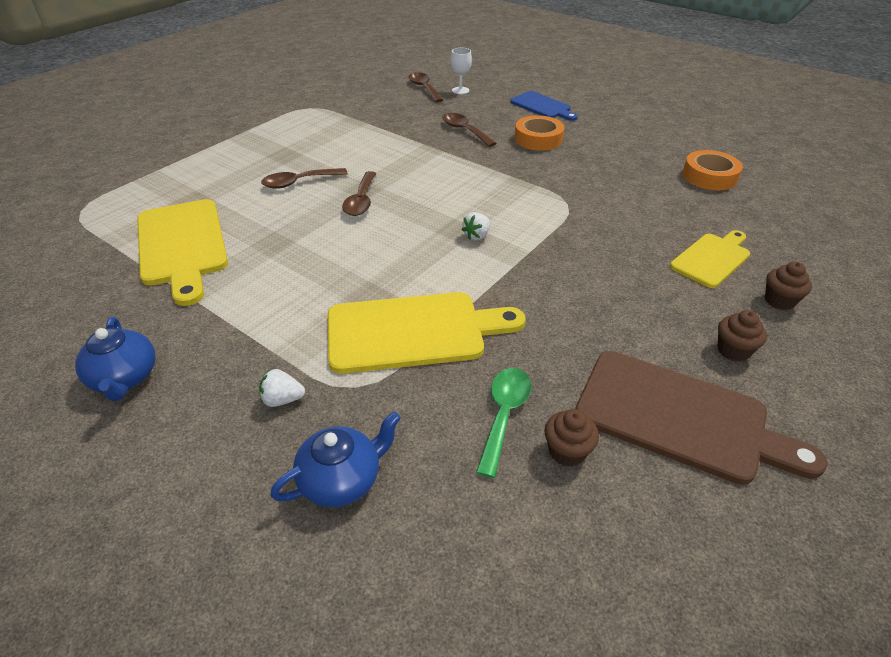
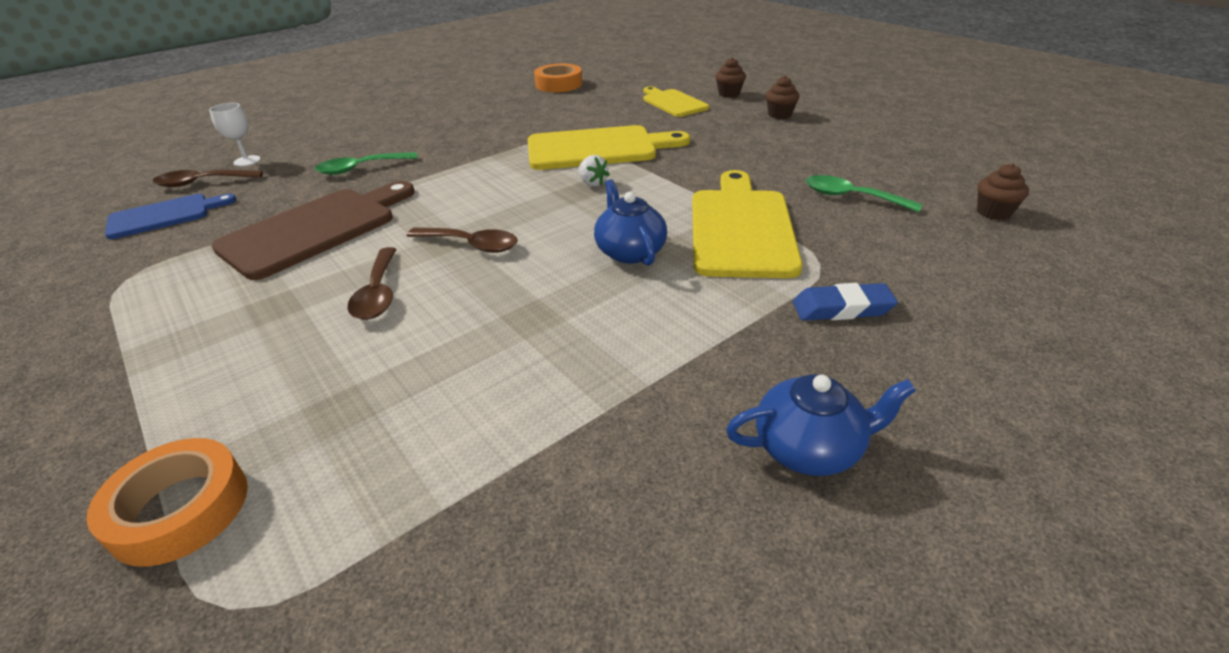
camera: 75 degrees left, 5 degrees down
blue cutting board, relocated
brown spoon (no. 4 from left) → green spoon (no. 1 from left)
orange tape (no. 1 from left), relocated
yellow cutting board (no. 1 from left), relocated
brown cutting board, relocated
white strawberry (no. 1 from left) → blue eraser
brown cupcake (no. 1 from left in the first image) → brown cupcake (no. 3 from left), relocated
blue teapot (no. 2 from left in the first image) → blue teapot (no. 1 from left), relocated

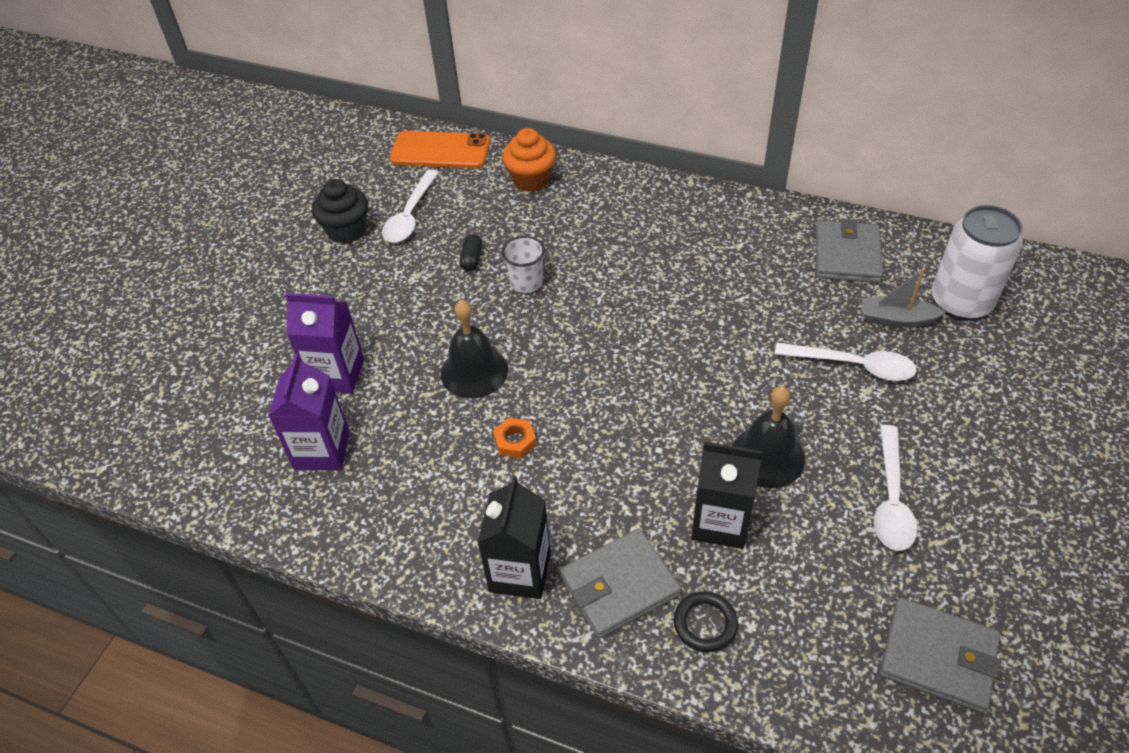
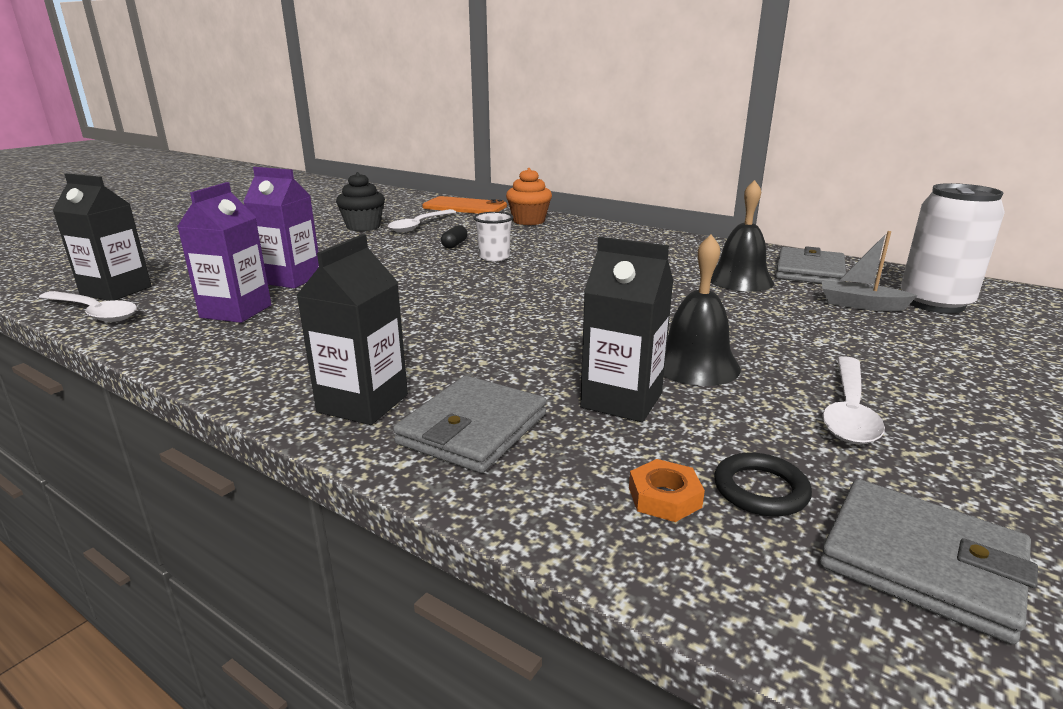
camera: 10 degrees right, 25 degrees down
black bell (no. 1 from left in the first image) → black bell (no. 2 from left), relocated
white spoon (no. 2 from left in the first image) → white spoon (no. 1 from left), relocated
orange nut, relocated
grey wallet (no. 1 from left), 45 degrees counterclockwise
black ring, relocated
- → black carton (no. 1 from left)

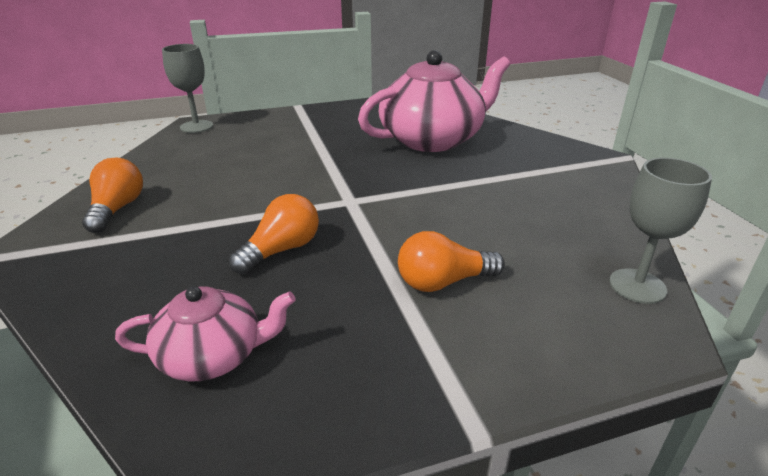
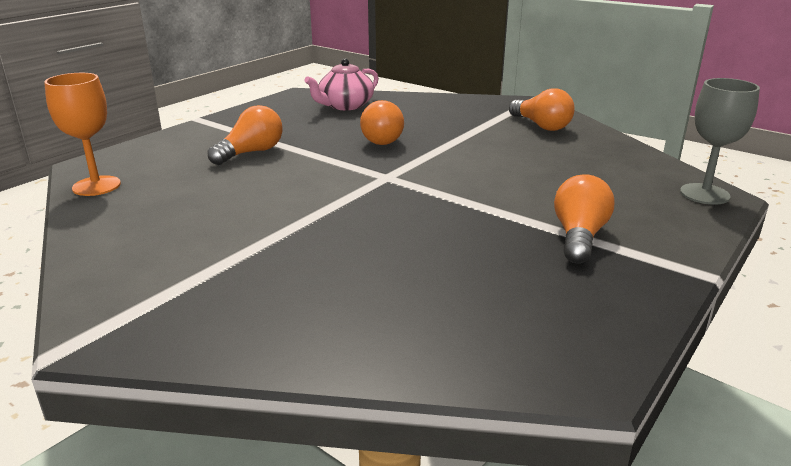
camera: 145 degrees right, 5 degrees down
pink teapot (no. 2 from left) → -
grey goblet (no. 2 from left) → orange goblet
- → orange light bulb (no. 4 from left)

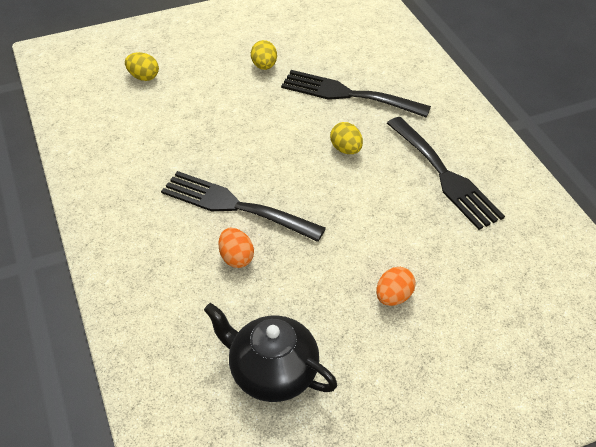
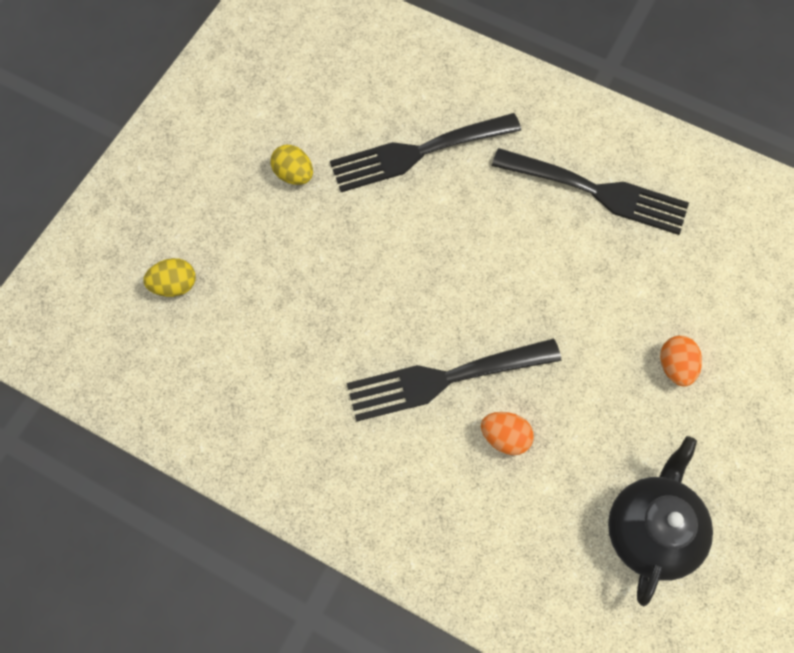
camera: 40 degrees left, 20 degrees up
yellow egg (no. 3 from left) → -
black teapot, 120 degrees clockwise

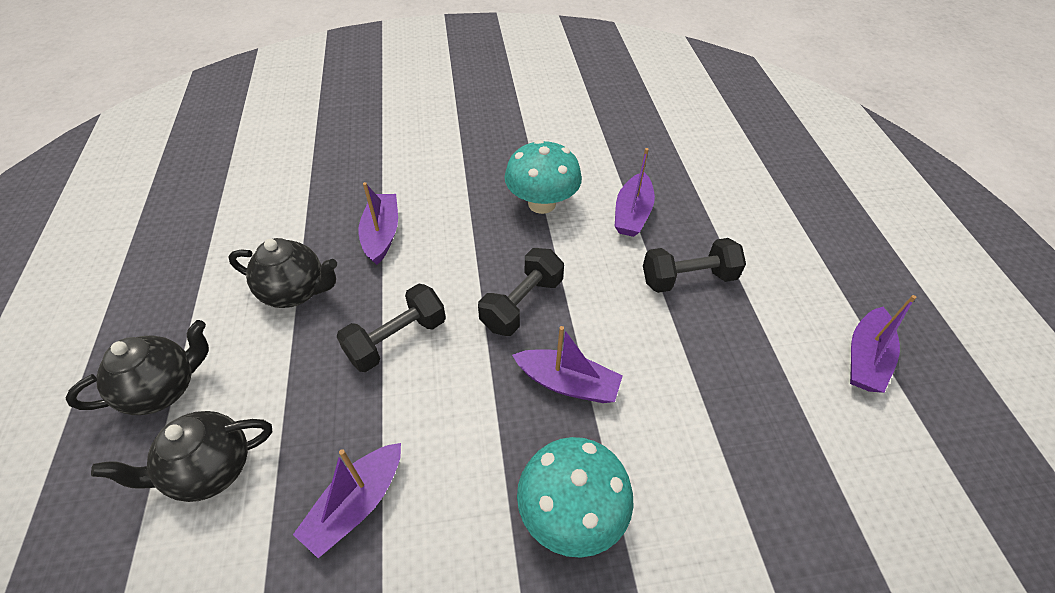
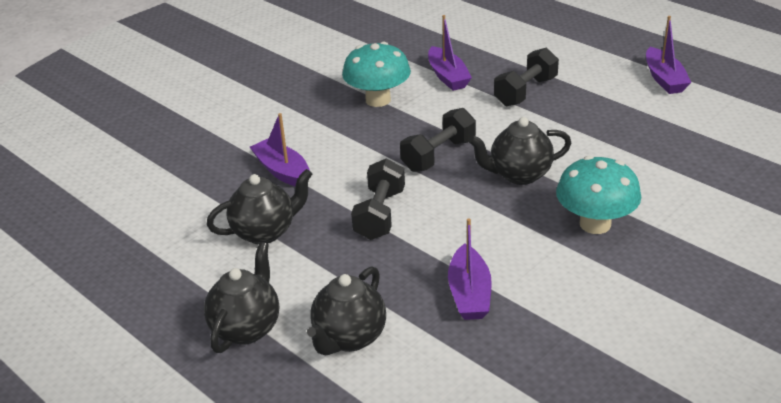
camera: 35 degrees left, 15 degrees down
black dumbbell (no. 2 from left), 45 degrees clockwise
purple boat (no. 3 from left) → black teapot (no. 4 from left)

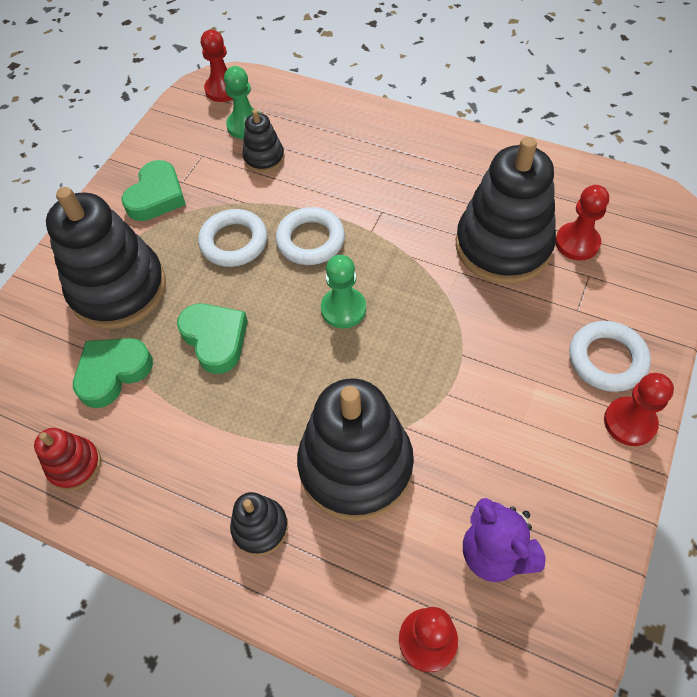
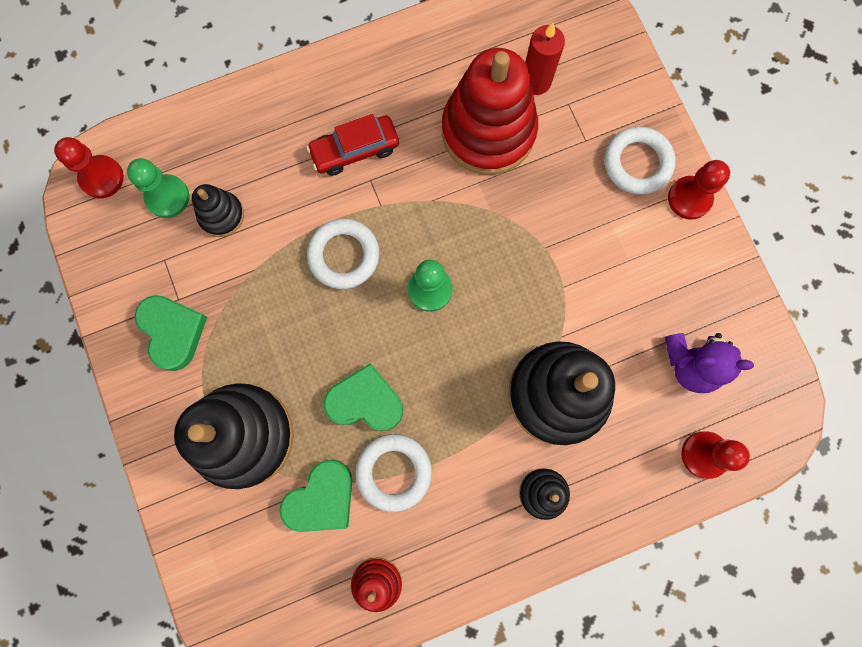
camera: 50 degrees left, 20 degrees up
black stacking toy (no. 5 from left) → red stacking toy (no. 2 from left)
red pawn (no. 3 from left) → red candle
white ring (no. 1 from left in the first image) → white ring (no. 2 from left), relocated
green heart (no. 1 from left in the first image) → green heart (no. 2 from left), 135 degrees counterclockwise
- → red car

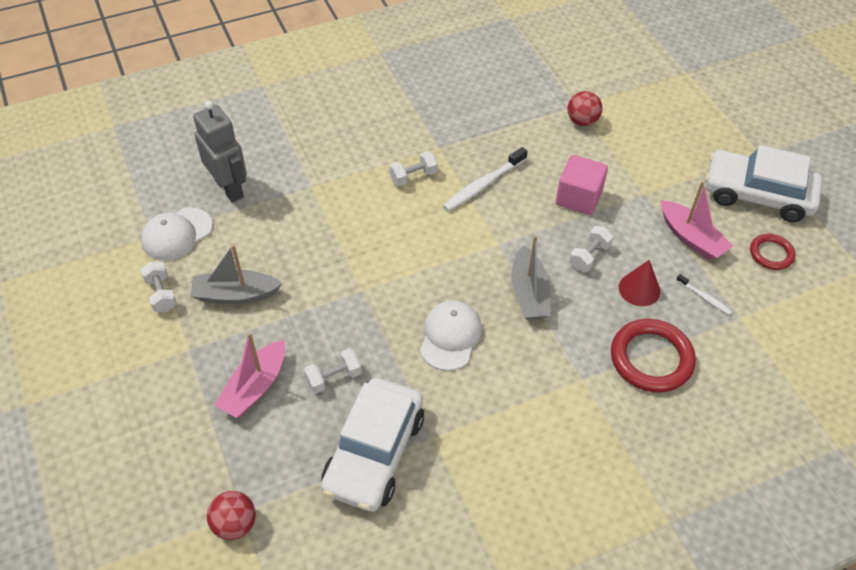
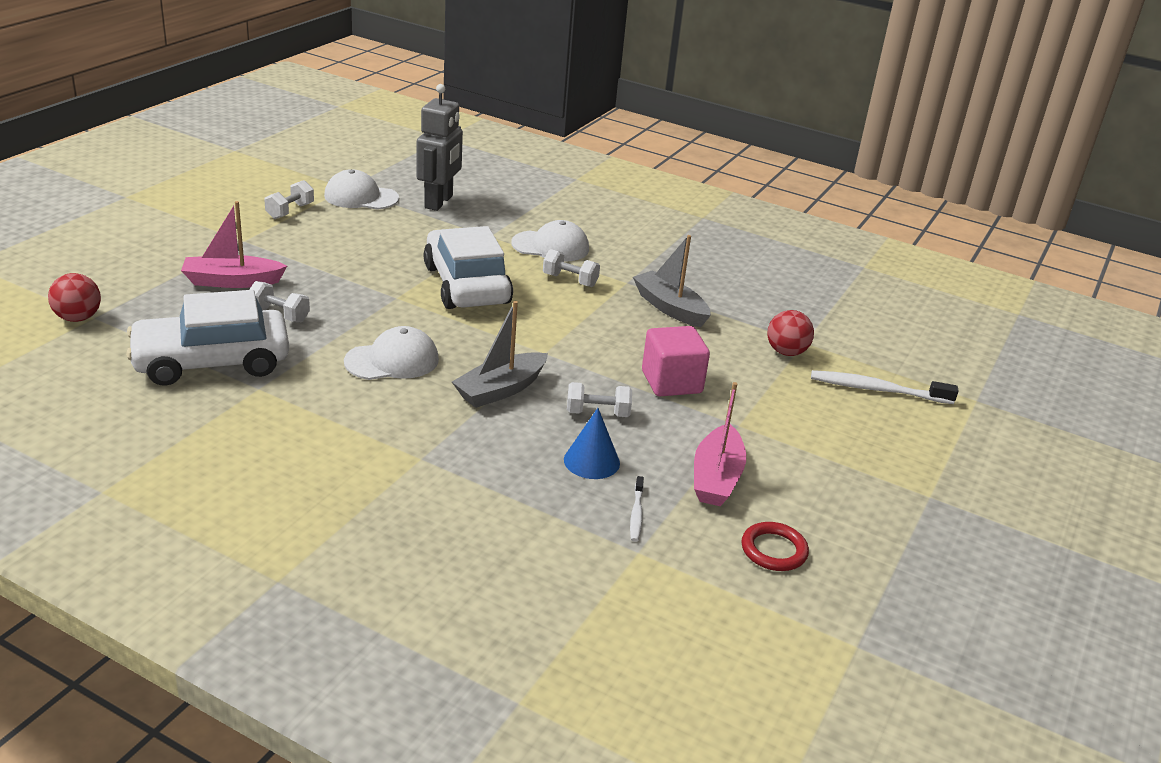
camera: 50 degrees right, 20 degrees down
white car (no. 2 from left), relocated
white toothbrush (no. 1 from left in the first image) → white toothbrush (no. 2 from left), relocated
grey boat (no. 1 from left in the first image) → grey boat (no. 2 from left), relocated
red cone → blue cone
red ring (no. 1 from left) → -
- → white cap (no. 3 from left)

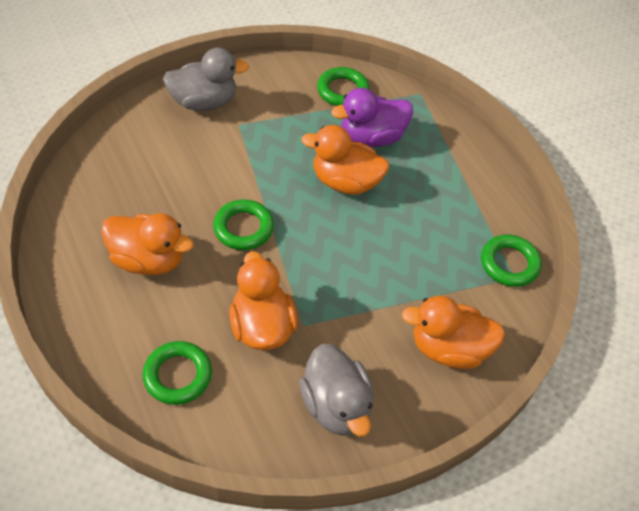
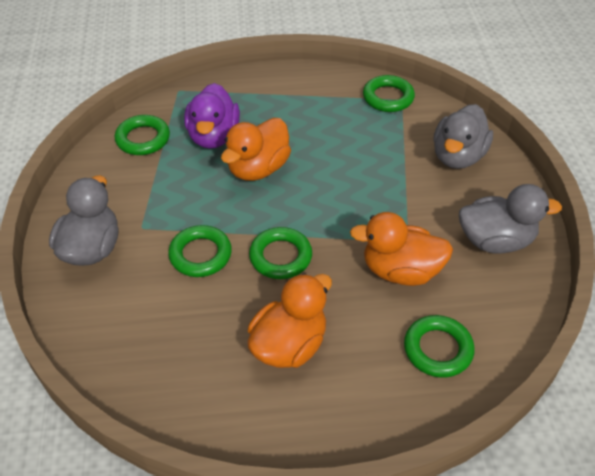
camera: 65 degrees left, 5 degrees down
orange duck (no. 4 from left) → grey duck (no. 2 from left)
- → green ring (no. 2 from left)

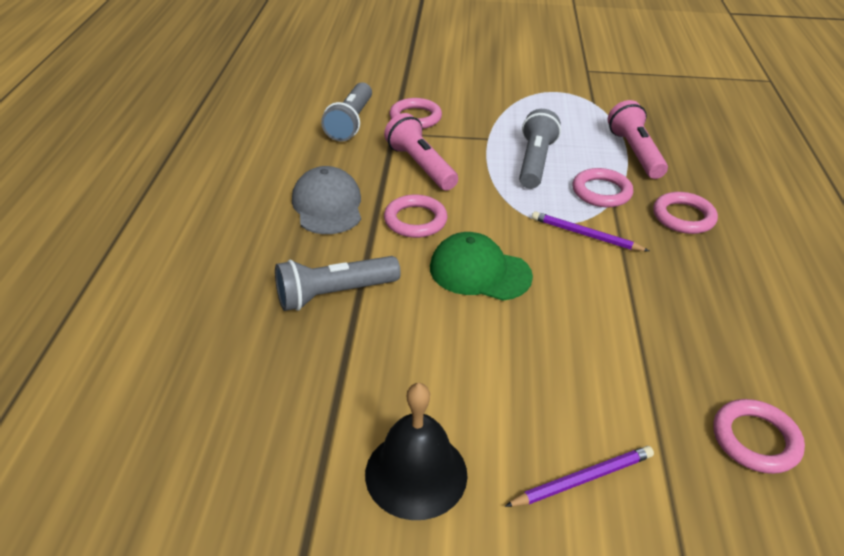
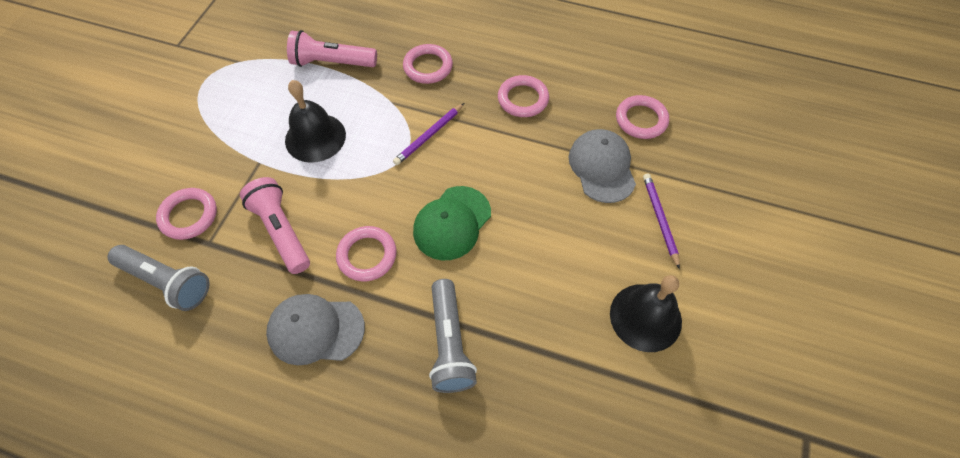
camera: 75 degrees left, 20 degrees up
grey flashlight (no. 3 from left) → black bell (no. 1 from left)
pink flashlight (no. 1 from left), 75 degrees clockwise
pink ring (no. 3 from left in the first image) → pink ring (no. 4 from left), relocated
- → grey cap (no. 2 from left)

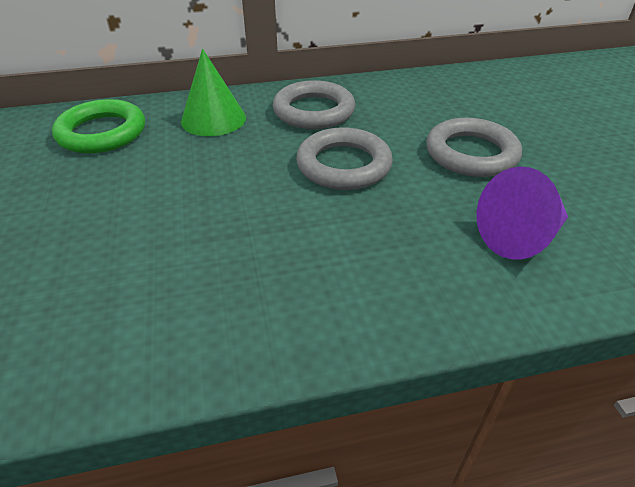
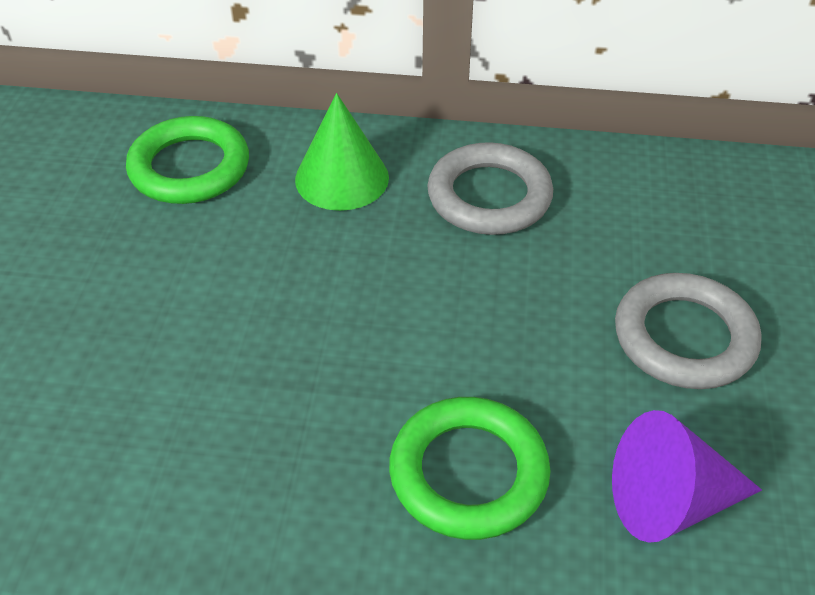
camera: 20 degrees right, 5 degrees up
grey ring (no. 2 from left) → -
- → green ring (no. 2 from left)

